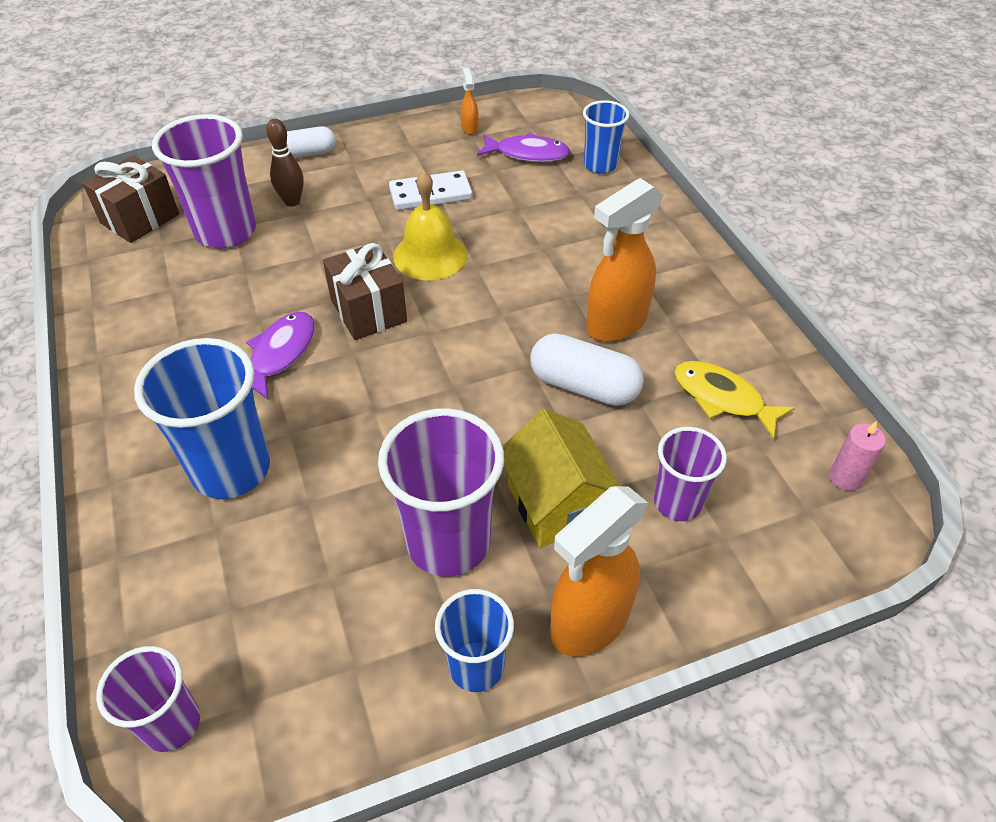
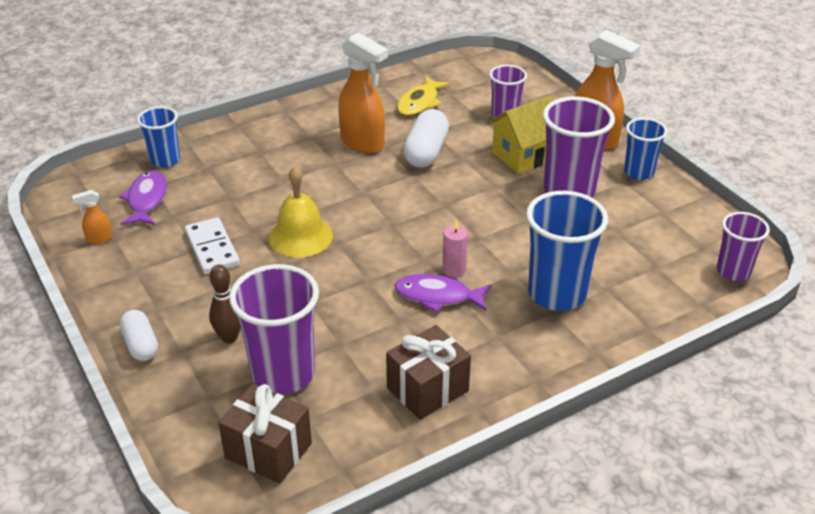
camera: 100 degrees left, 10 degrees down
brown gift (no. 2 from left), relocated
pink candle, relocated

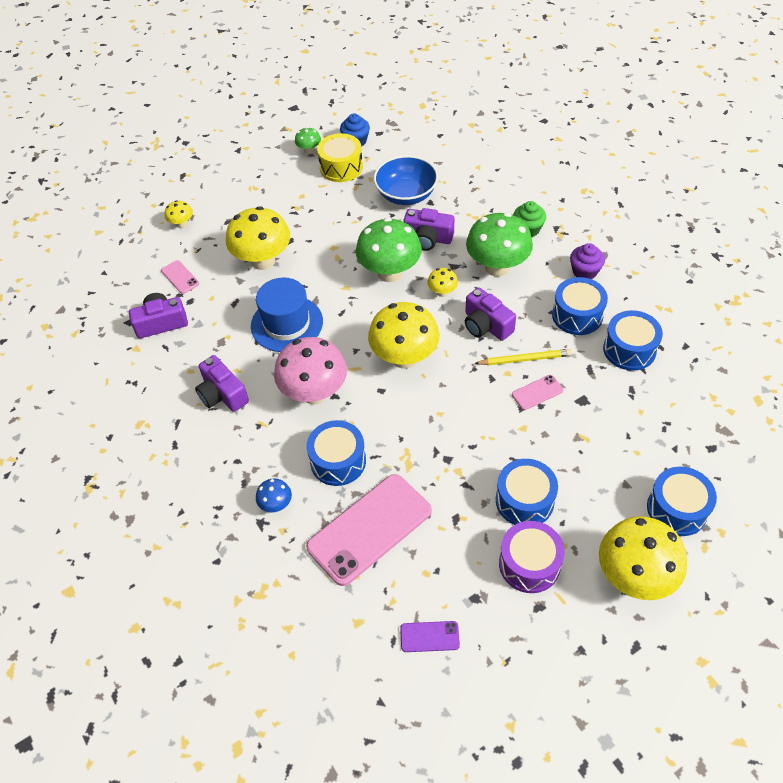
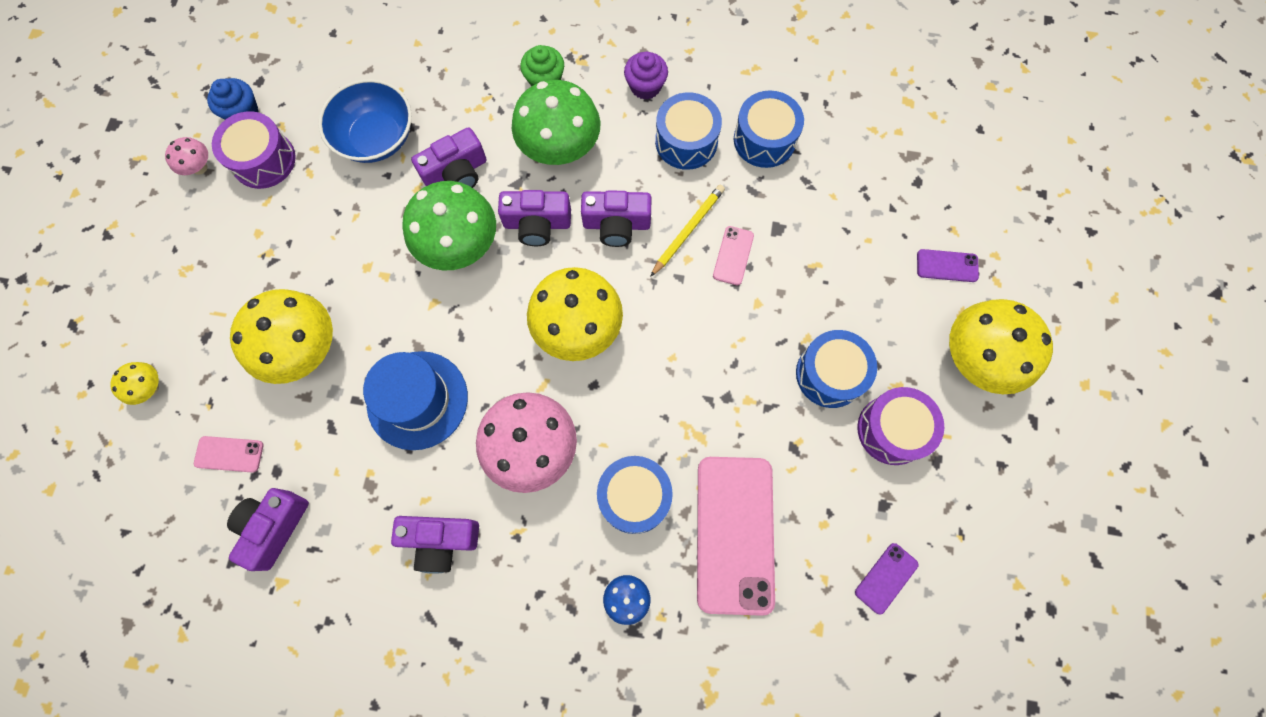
camera: 50 degrees left, 20 degrees up
green mushroom (no. 1 from left) → pink mushroom (no. 1 from left)
yellow drum → purple drum (no. 1 from left)
yellow mushroom (no. 4 from left) → purple camera (no. 4 from left)
blue drum (no. 5 from left) → purple phone (no. 2 from left)

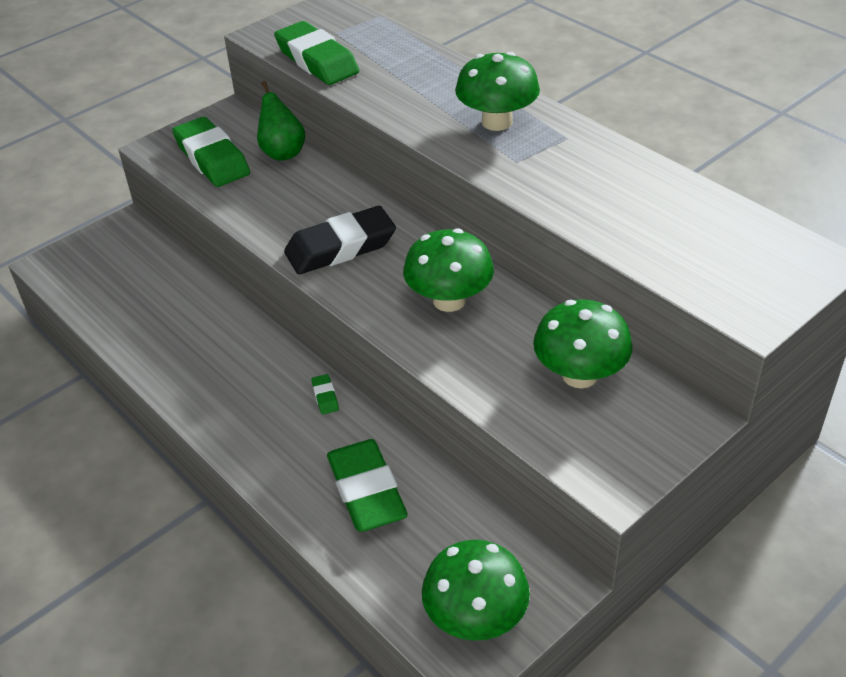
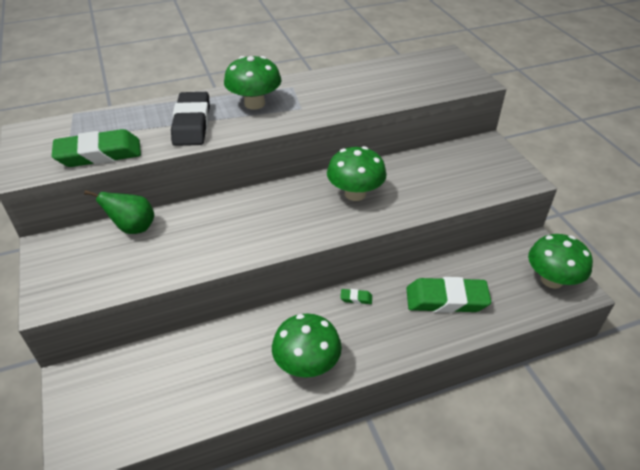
camera: 70 degrees left, 0 degrees up
green eraser (no. 1 from left) → -
black eraser, relocated
green mushroom (no. 4 from left in the first image) → green mushroom (no. 2 from left), relocated

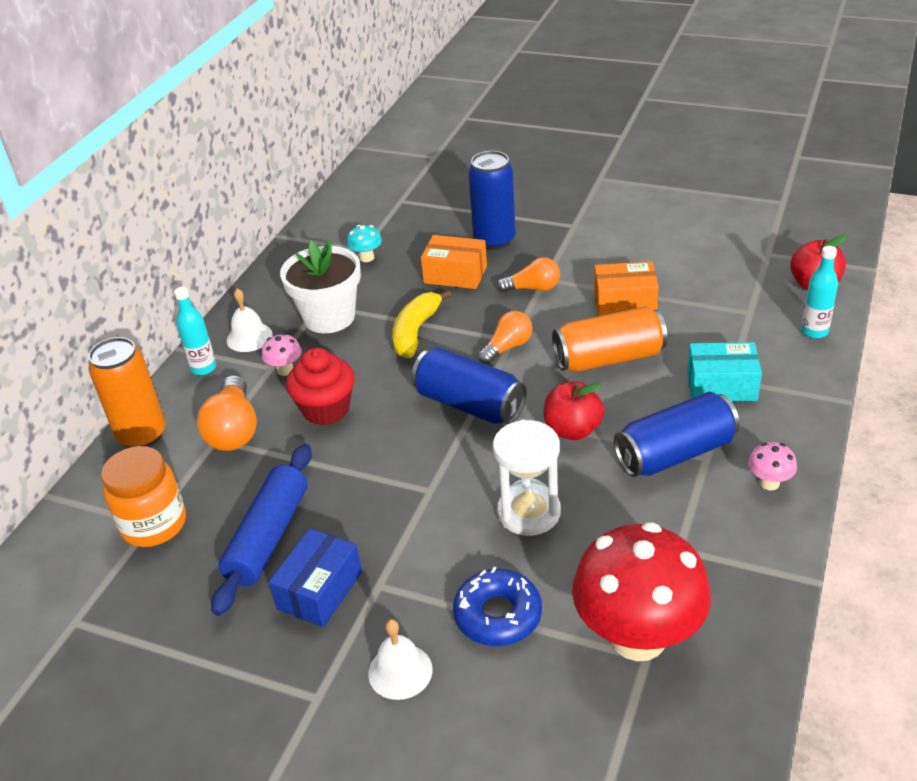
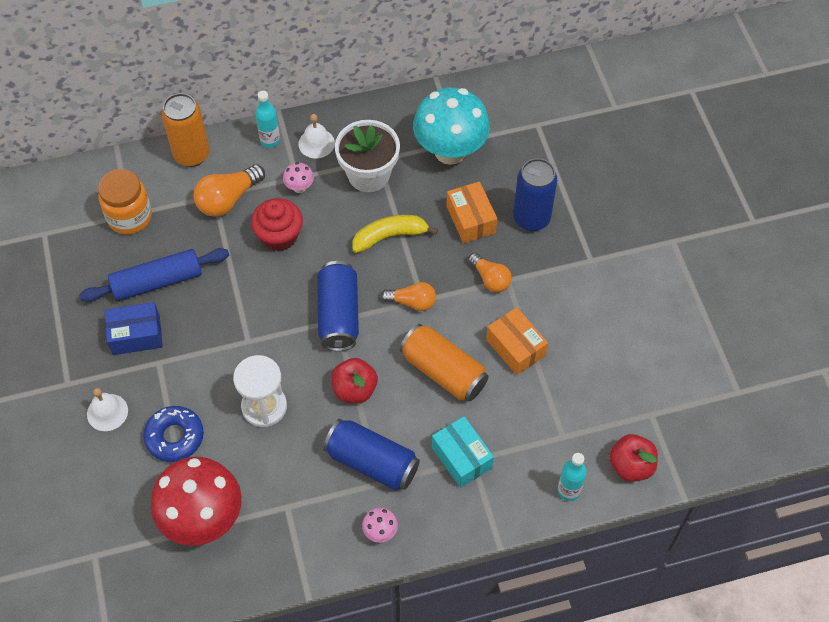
camera: 50 degrees right, 20 degrees up
turquoise mushroom, x2.49

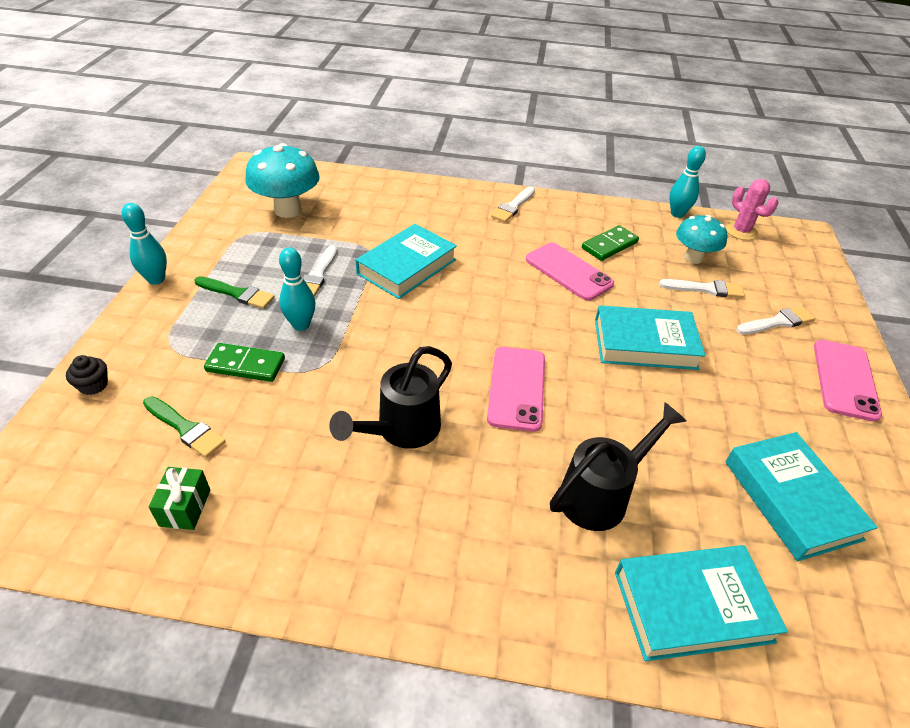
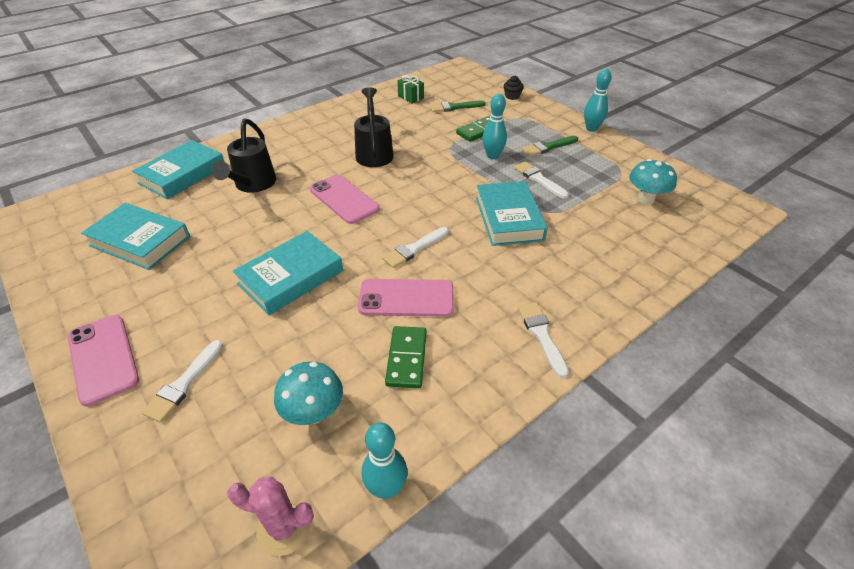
camera: 135 degrees right, 0 degrees up
turquoise mushroom (no. 1 from left in the first image) → turquoise mushroom (no. 2 from left), x0.66
white brush (no. 3 from left in the first image) → white brush (no. 2 from left), relocated

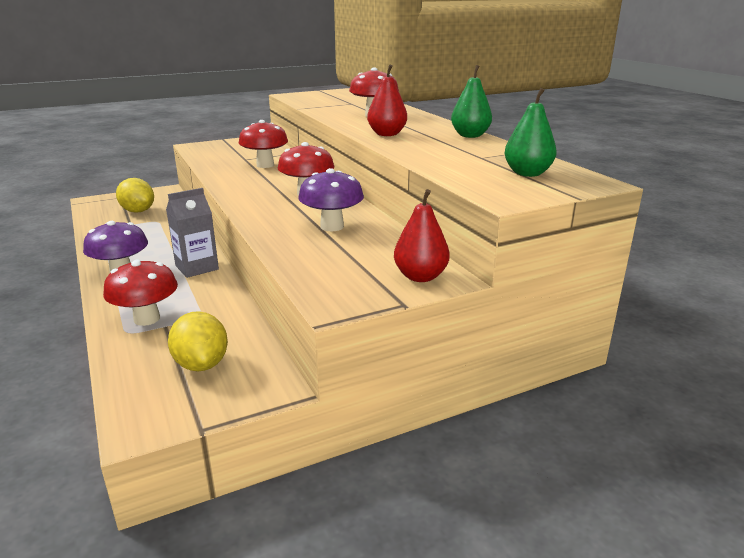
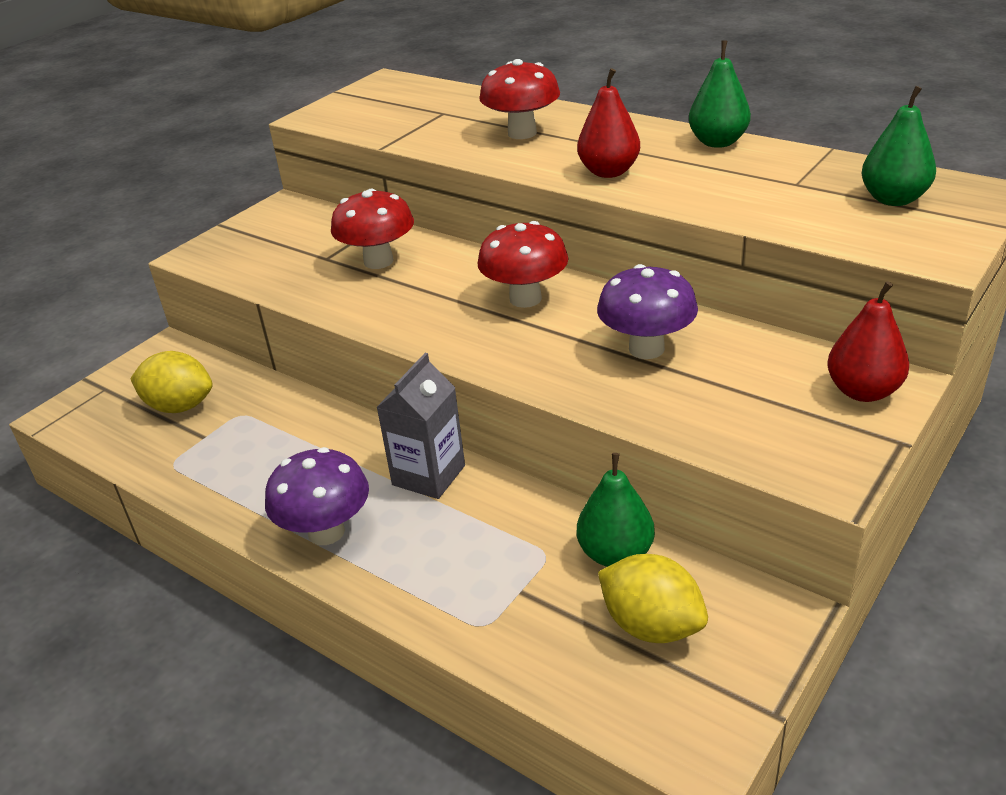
camera: 25 degrees left, 10 degrees up
red mushroom (no. 1 from left) → -
- → green pear (no. 1 from left)

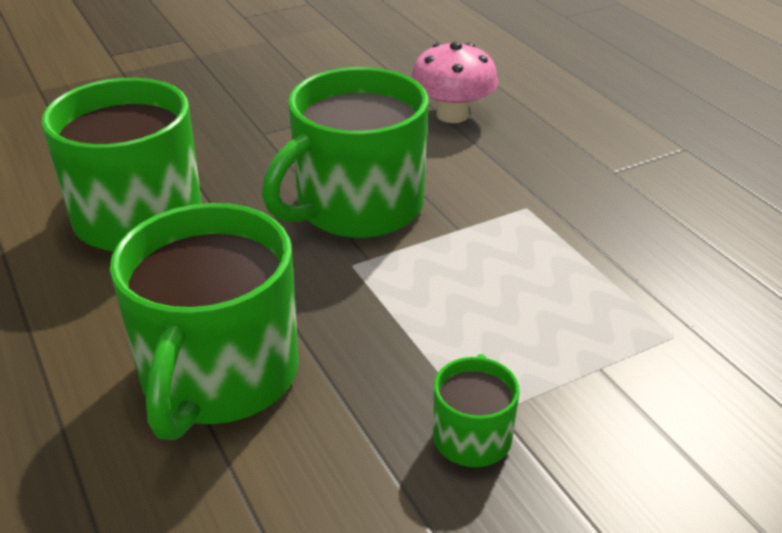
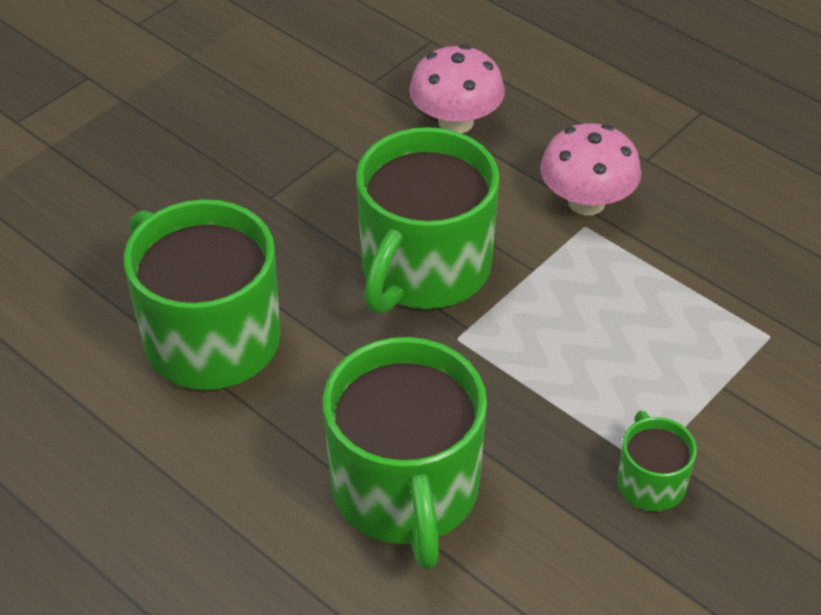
camera: 20 degrees left, 10 degrees up
- → pink mushroom (no. 2 from left)

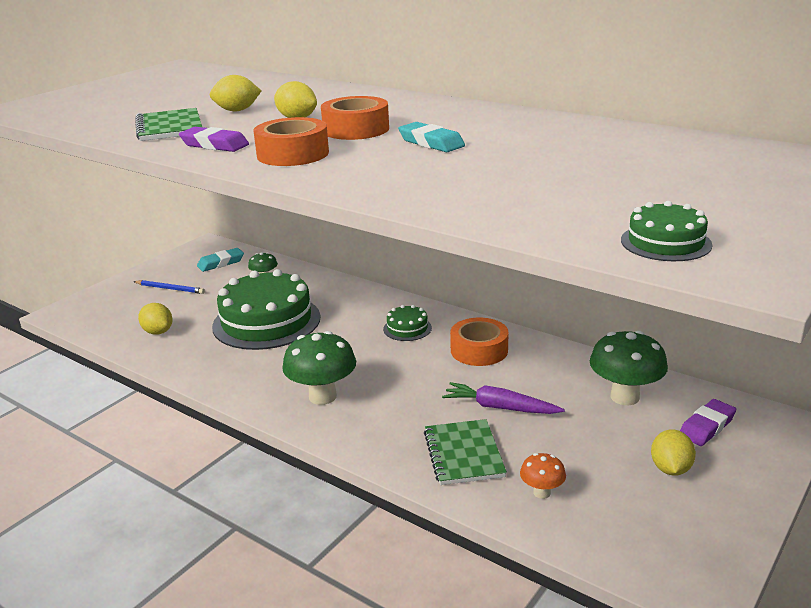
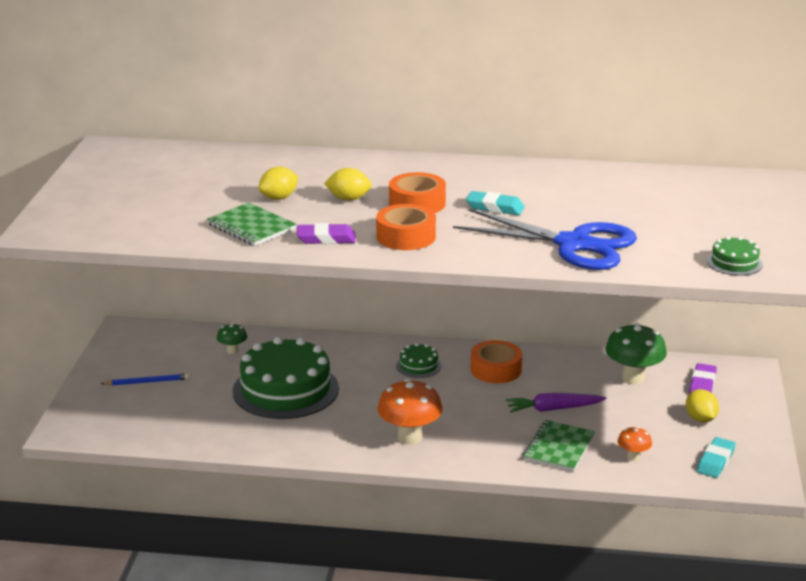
camera: 30 degrees left, 0 degrees up
turquoise eraser (no. 1 from left in the first image) → turquoise eraser (no. 2 from left), relocated
yellow lemon (no. 1 from left) → -
green mushroom (no. 2 from left) → orange mushroom (no. 1 from left)
green notebook (no. 2 from left), 60 degrees clockwise
- → blue scissors

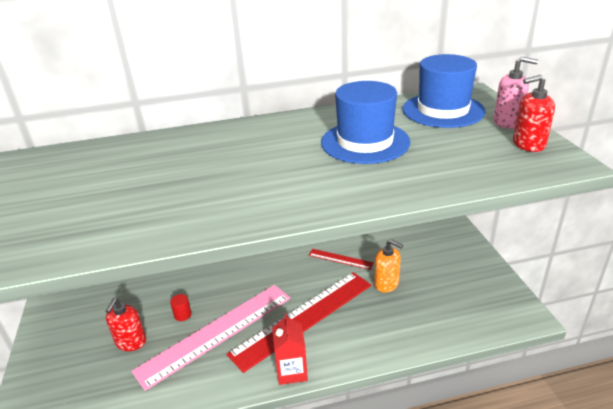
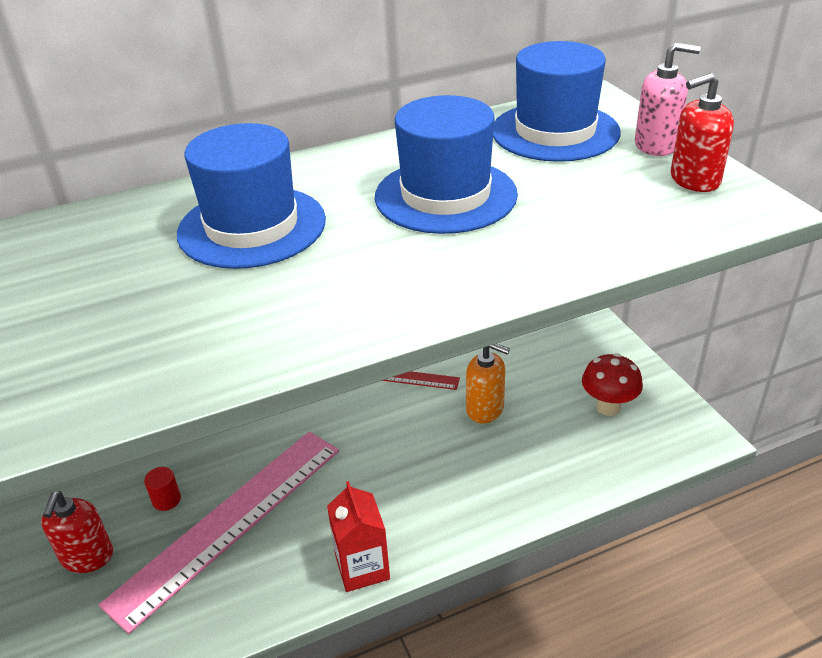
camera: 10 degrees left, 5 degrees up
red ruler (no. 1 from left) → -
- → blue hat (no. 1 from left)
- → red mushroom

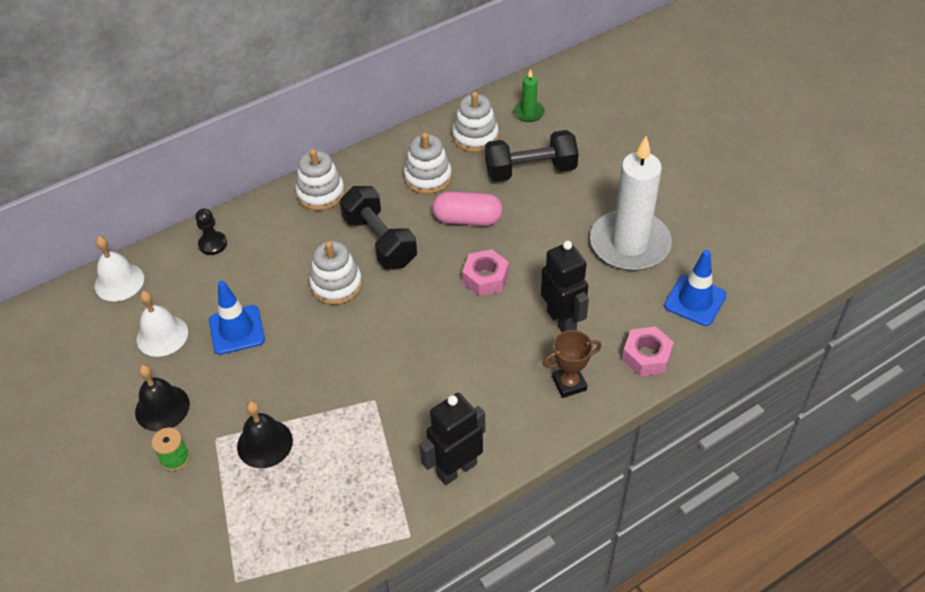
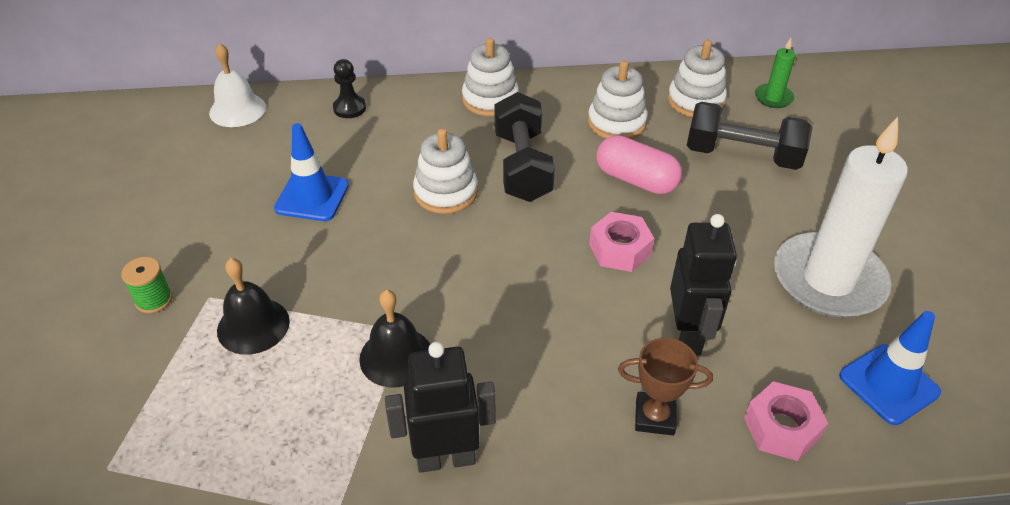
camera: 25 degrees right, 5 degrees down
white bell (no. 2 from left) → -
black bell (no. 1 from left in the first image) → black bell (no. 2 from left), relocated

